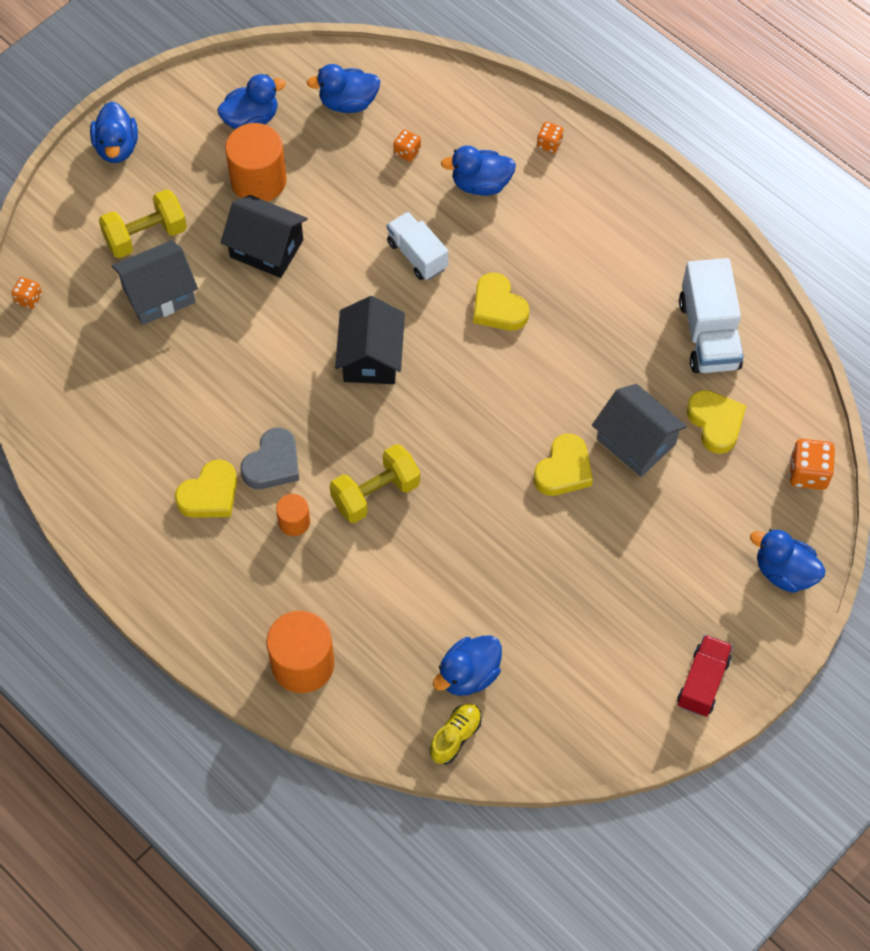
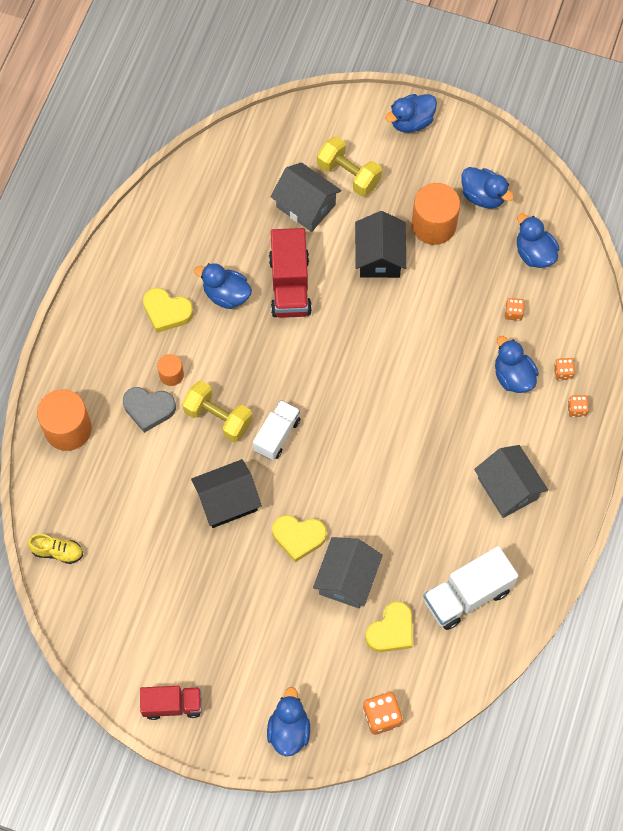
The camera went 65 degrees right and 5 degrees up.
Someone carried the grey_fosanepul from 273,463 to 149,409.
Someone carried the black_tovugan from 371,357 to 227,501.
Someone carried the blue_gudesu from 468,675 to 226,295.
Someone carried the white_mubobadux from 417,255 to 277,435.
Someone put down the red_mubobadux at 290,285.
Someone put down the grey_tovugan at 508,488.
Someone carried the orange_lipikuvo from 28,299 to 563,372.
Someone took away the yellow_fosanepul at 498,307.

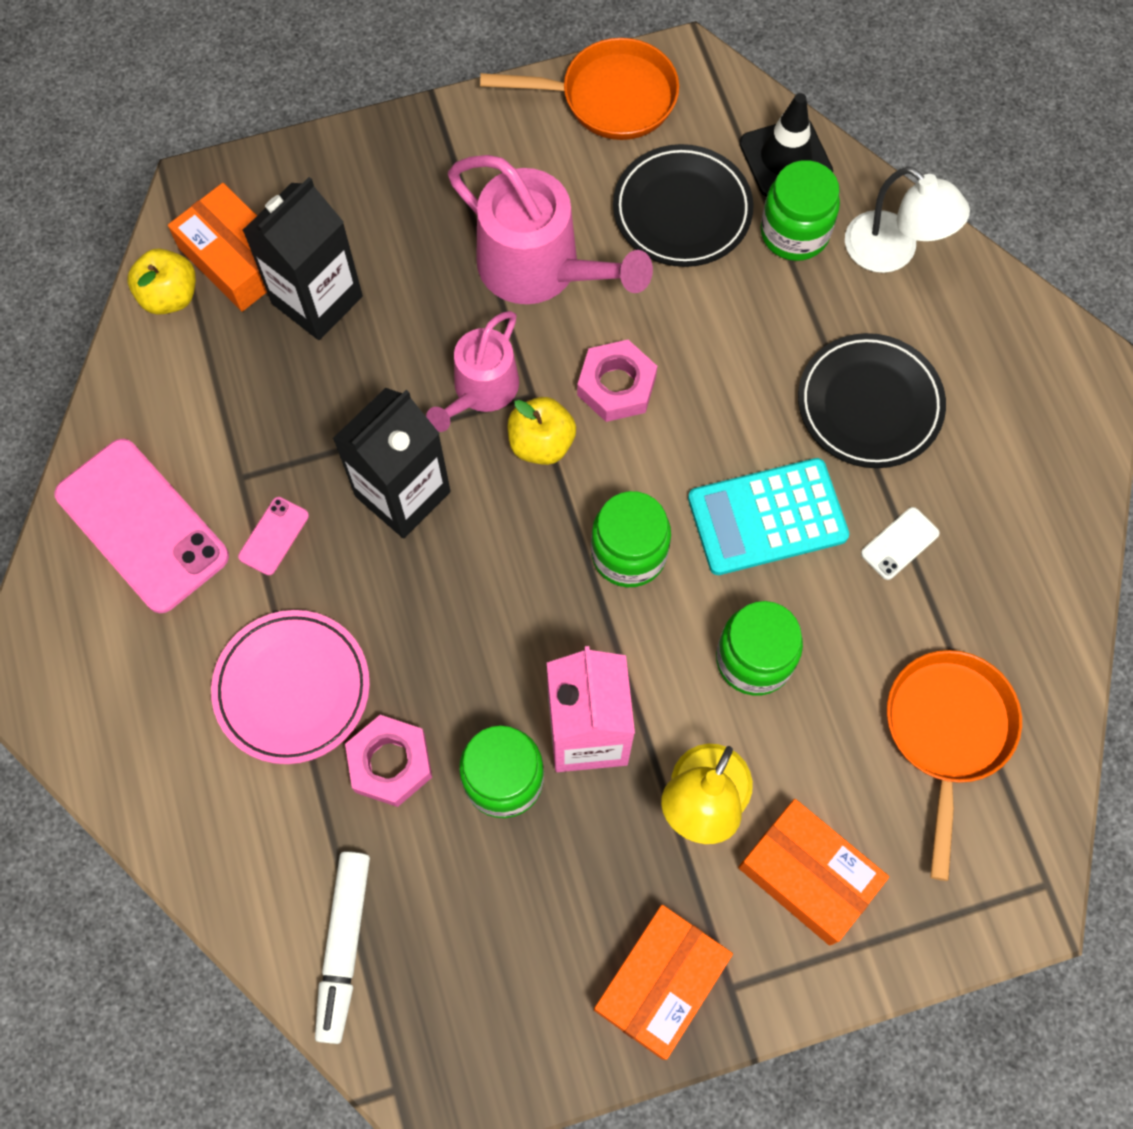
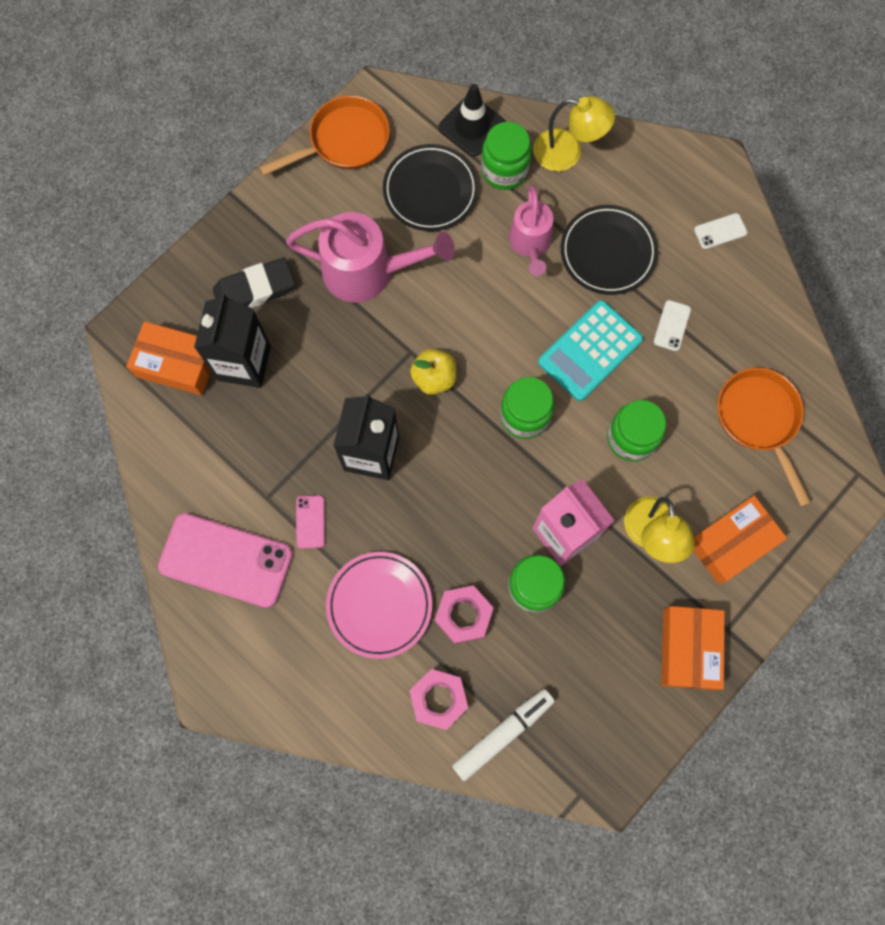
The camera went 30 degrees left and 5 degrees up.
Someone put down the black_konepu at 255,290.
Someone carried the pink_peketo from 616,386 to 438,699.
Someone rotated the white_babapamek at 344,946 by 105 degrees counterclockwise.
Someone carried the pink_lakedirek from 481,391 to 530,244.
Someone repainted the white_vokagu at 892,252, which became the yellow_vokagu at 567,152.
Someone rotated the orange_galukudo at 808,875 by 45 degrees counterclockwise.
Someone put down the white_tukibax at 720,231.
Someone took away the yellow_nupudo at 170,296.

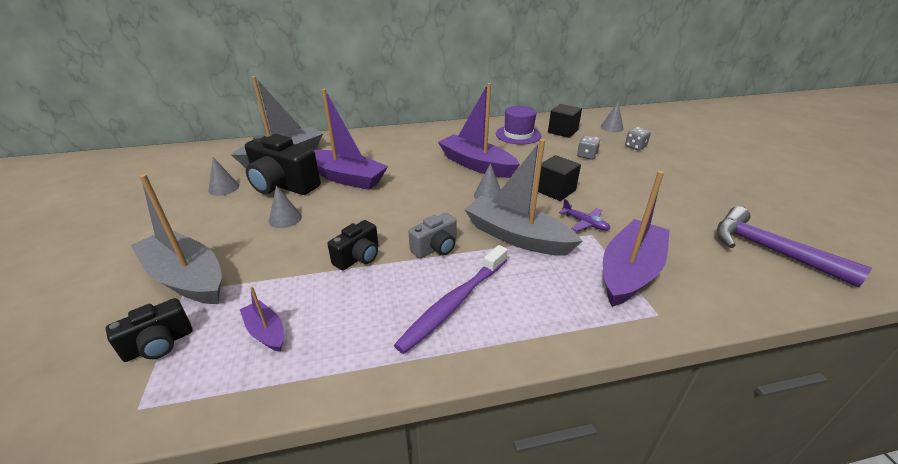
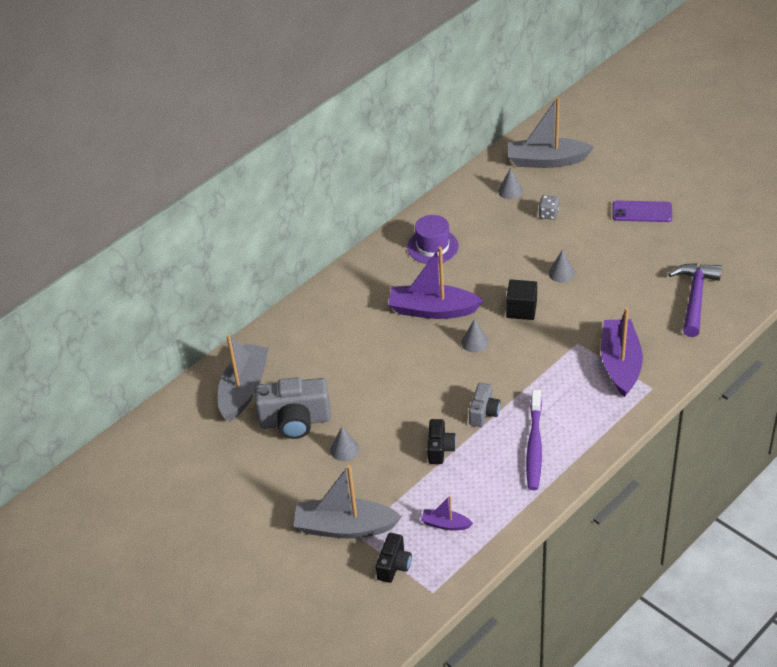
The camera went 30 degrees left and 10 degrees up.
Someone repainted the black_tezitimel at 283,185, which became the grey_tezitimel at 295,421.
Someone carried the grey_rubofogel from 517,236 to 546,161.
Someone carried the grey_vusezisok from 224,188 to 561,273.
Someone put down the purple_tukibax at 642,212.
Someone rotated the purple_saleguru at 770,250 by 90 degrees clockwise.
Someone took away the purple_rubofogel at 346,178.
Someone took away the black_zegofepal at 562,131.
Someone took away the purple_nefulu at 585,223.
Someone took away the grey_lipikuvo at 586,156.

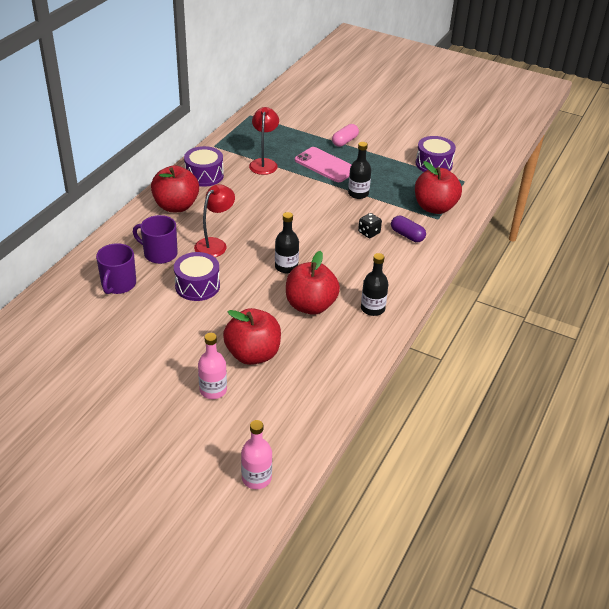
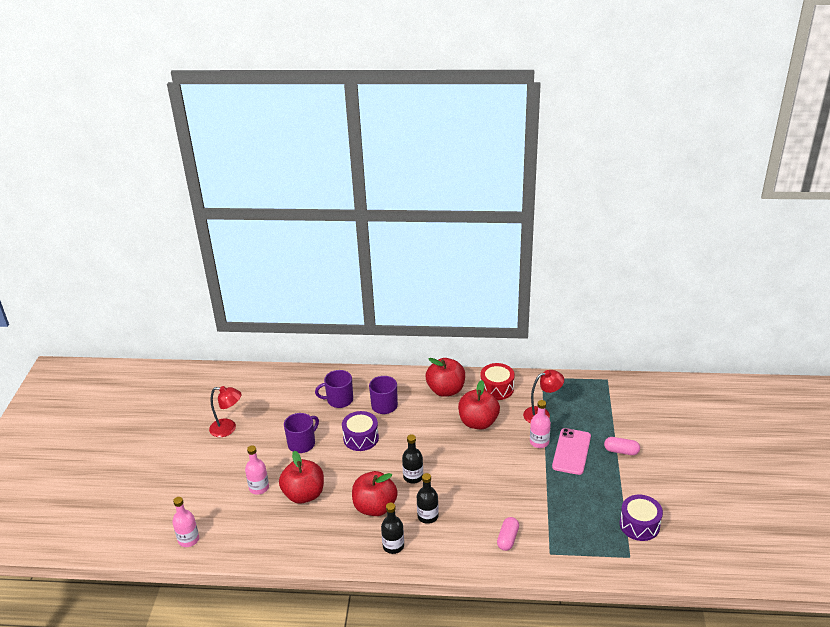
The camera went 70 degrees right and 5 degrees down.
Someone carried the red_vokagu from 215,244 to 228,429.
Someone put down the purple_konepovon at 302,443.
Someone carried the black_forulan from 358,193 to 428,516.
Someone carried the red_nupudo from 434,207 to 478,422.
Someone repainted the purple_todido at 204,175, which became the red_todido at 497,388.
Someone repainted the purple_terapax at 407,235, which became the pink_terapax at 507,539.
Someone put down the pink_forulan at 539,442.
Someone took away the black_lipikuvo at 369,232.

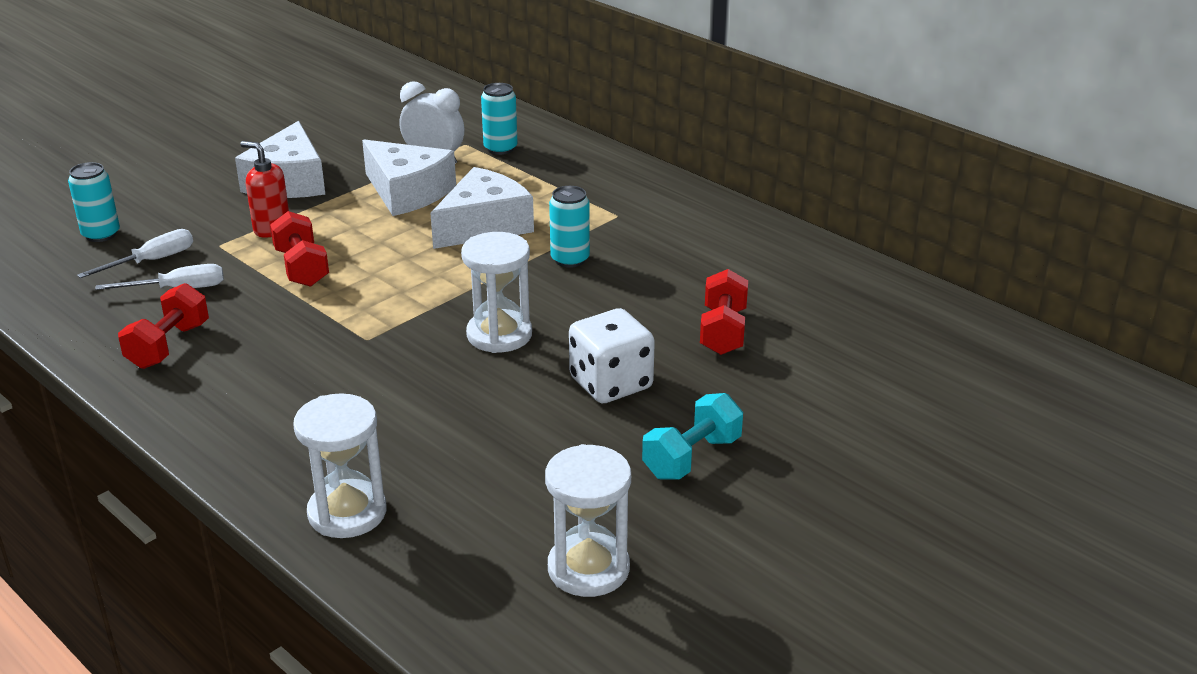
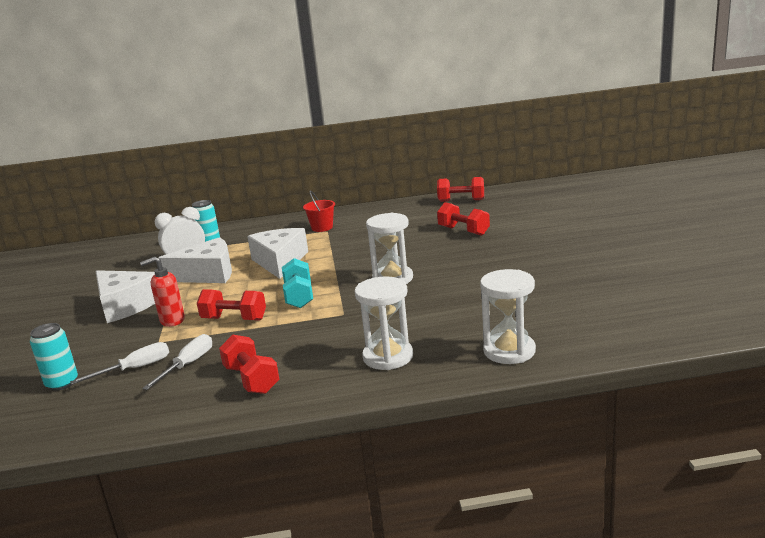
The camera went 50 degrees left and 10 degrees down.
Someone rotated the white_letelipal at 152,261 by 60 degrees clockwise.
Someone carried the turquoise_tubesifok from 692,457 to 299,296.
Someone put down the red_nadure at 322,228.
Someone carried the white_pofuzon from 588,569 to 388,357.
Someone put down the red_tubesifok at 461,200.
Someone took away the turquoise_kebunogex at 570,259.
Someone took away the white_lipikuvo at 611,383.

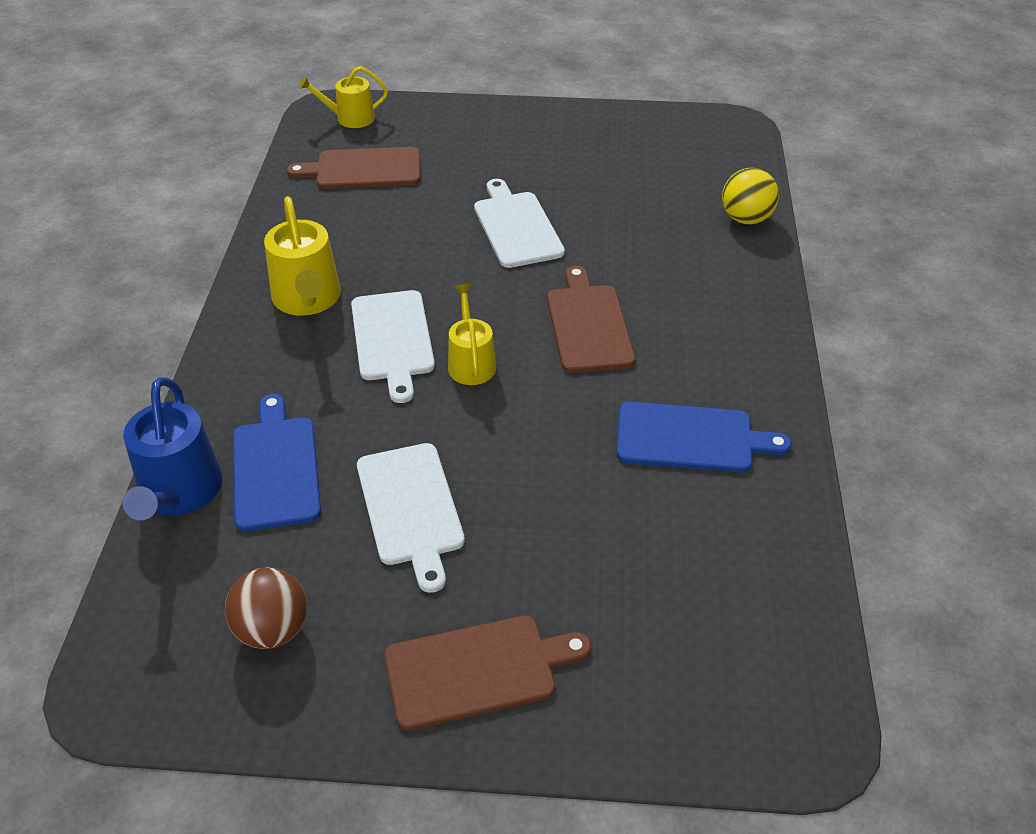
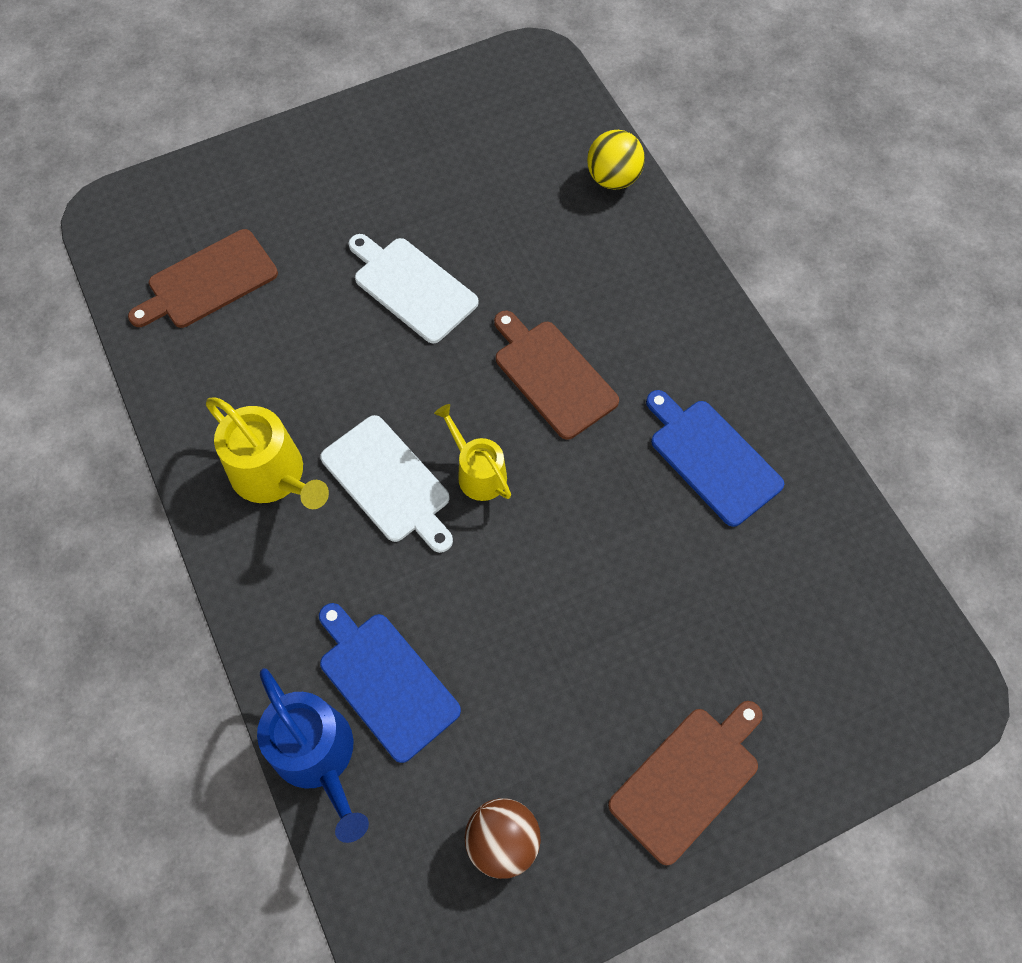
The camera went 30 degrees left and 20 degrees up.
Someone rotated the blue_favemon at 691,438 by 105 degrees counterclockwise.
Someone took away the yellow_lakedirek at 350,118.
Someone took away the white_favemon at 411,508.

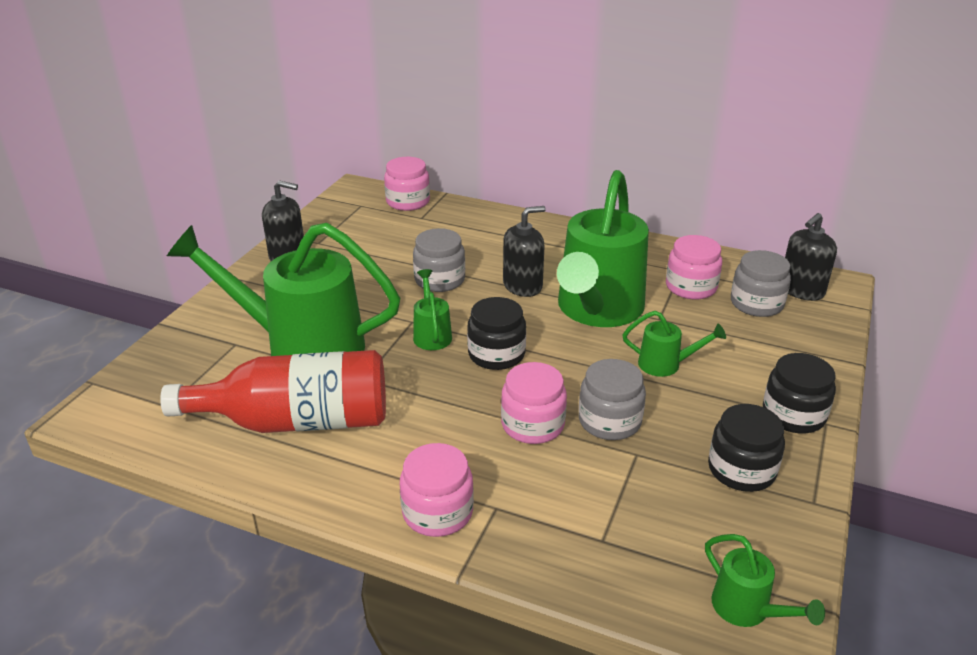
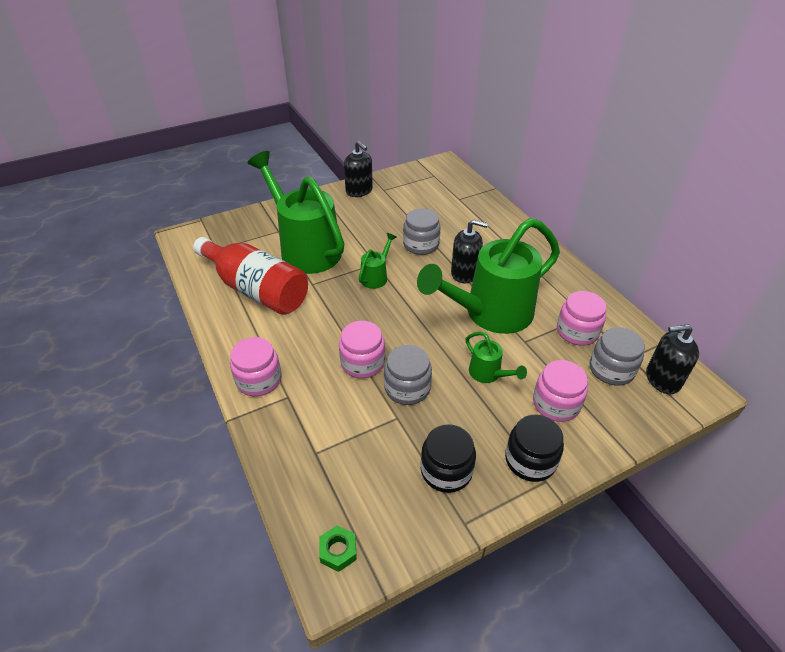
The camera went 40 degrees right and 10 degrees up.
Someone swapped the green_lakedirek at 747,610 for the green_peketo at 338,551.
Someone carried the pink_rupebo from 408,202 to 556,404.
Someone took away the black_rupebo at 496,354.

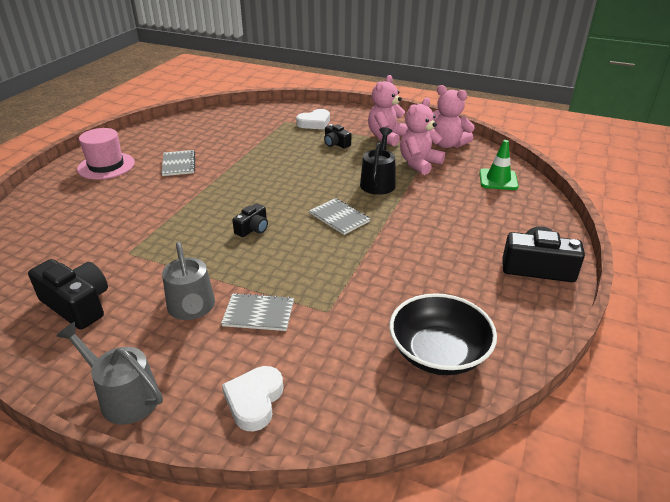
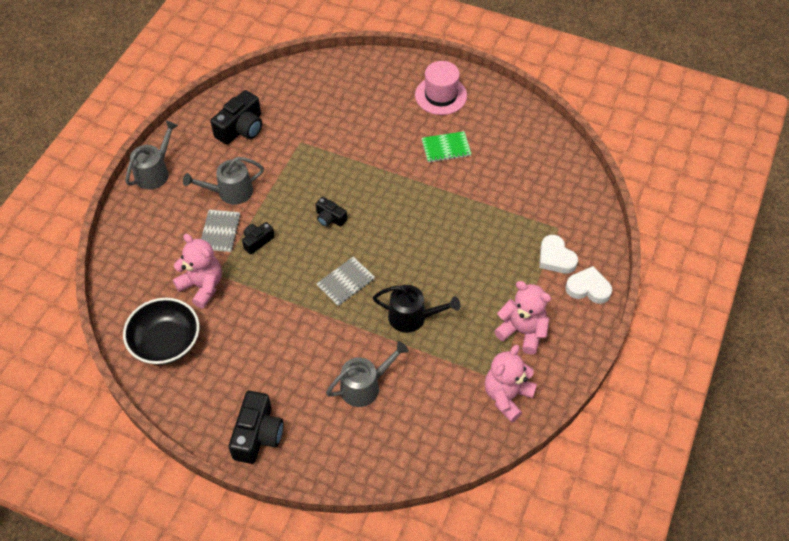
The camera went 90 degrees right and 20 degrees up.
Someone carried the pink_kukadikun from 419,164 to 202,286.
Someone carried the black_tezitimel from 336,144 to 257,241.
Someone put down the grey_lakedirek at 365,386.
Someone repainted the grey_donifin at 178,164, which became the green_donifin at 446,148.
Someone carried the white_fosanepul from 254,401 to 588,288.
Someone took away the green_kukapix at 498,180.

